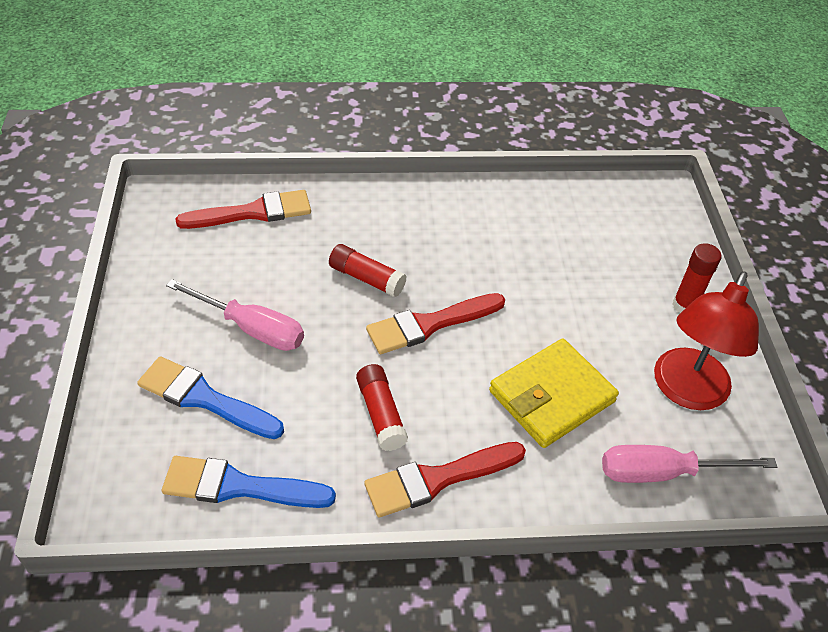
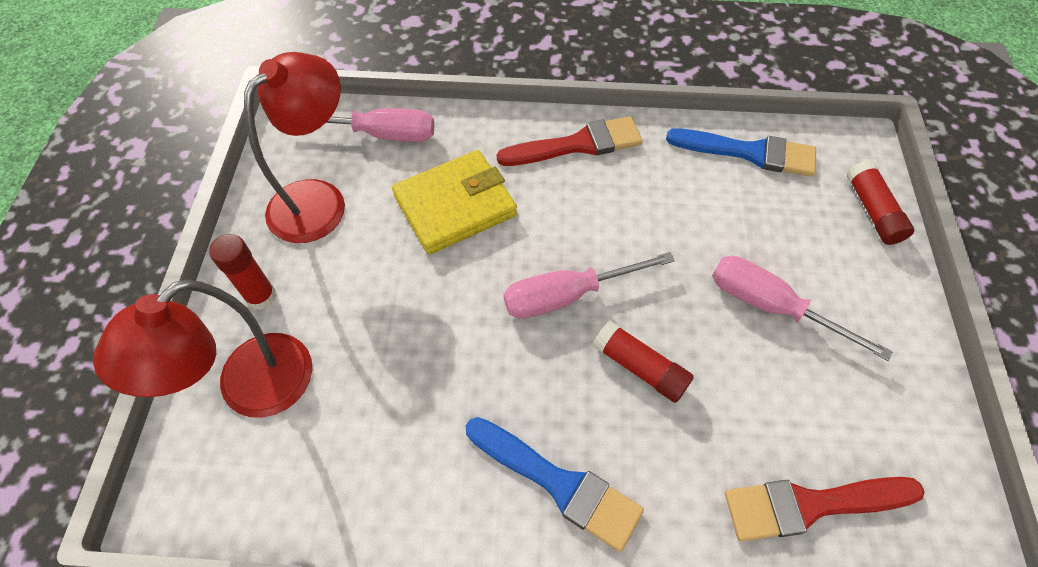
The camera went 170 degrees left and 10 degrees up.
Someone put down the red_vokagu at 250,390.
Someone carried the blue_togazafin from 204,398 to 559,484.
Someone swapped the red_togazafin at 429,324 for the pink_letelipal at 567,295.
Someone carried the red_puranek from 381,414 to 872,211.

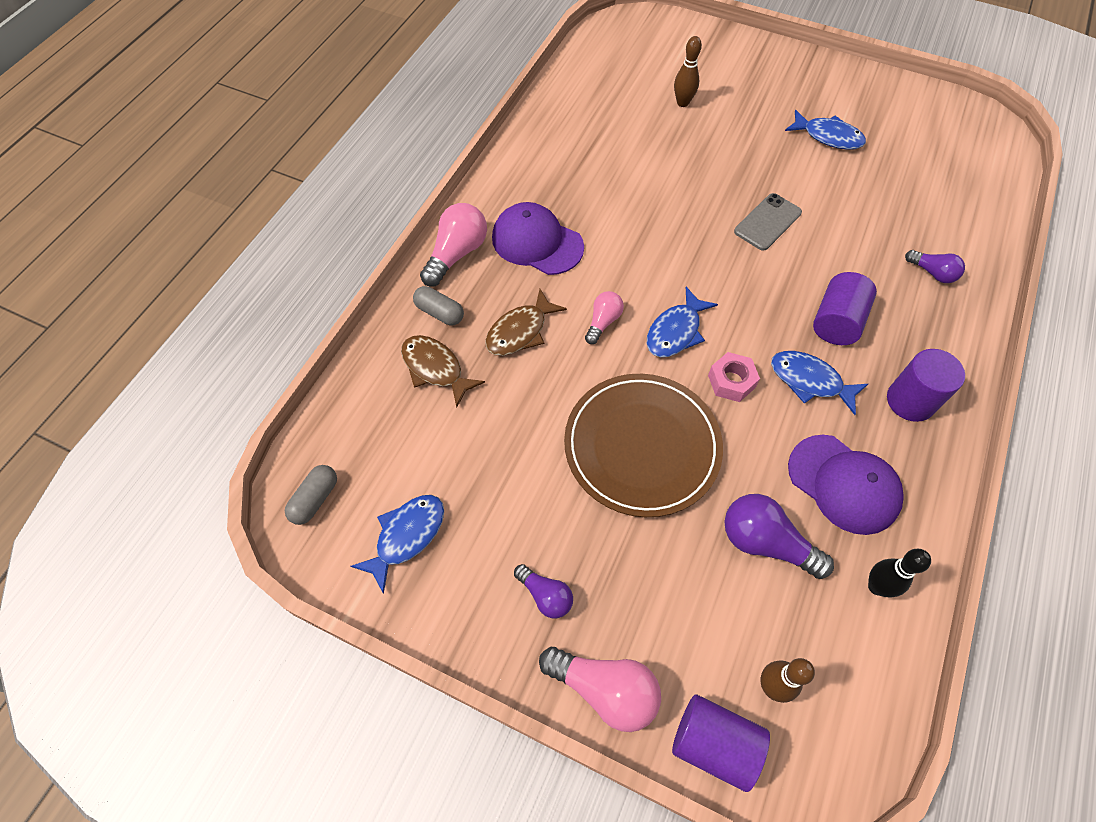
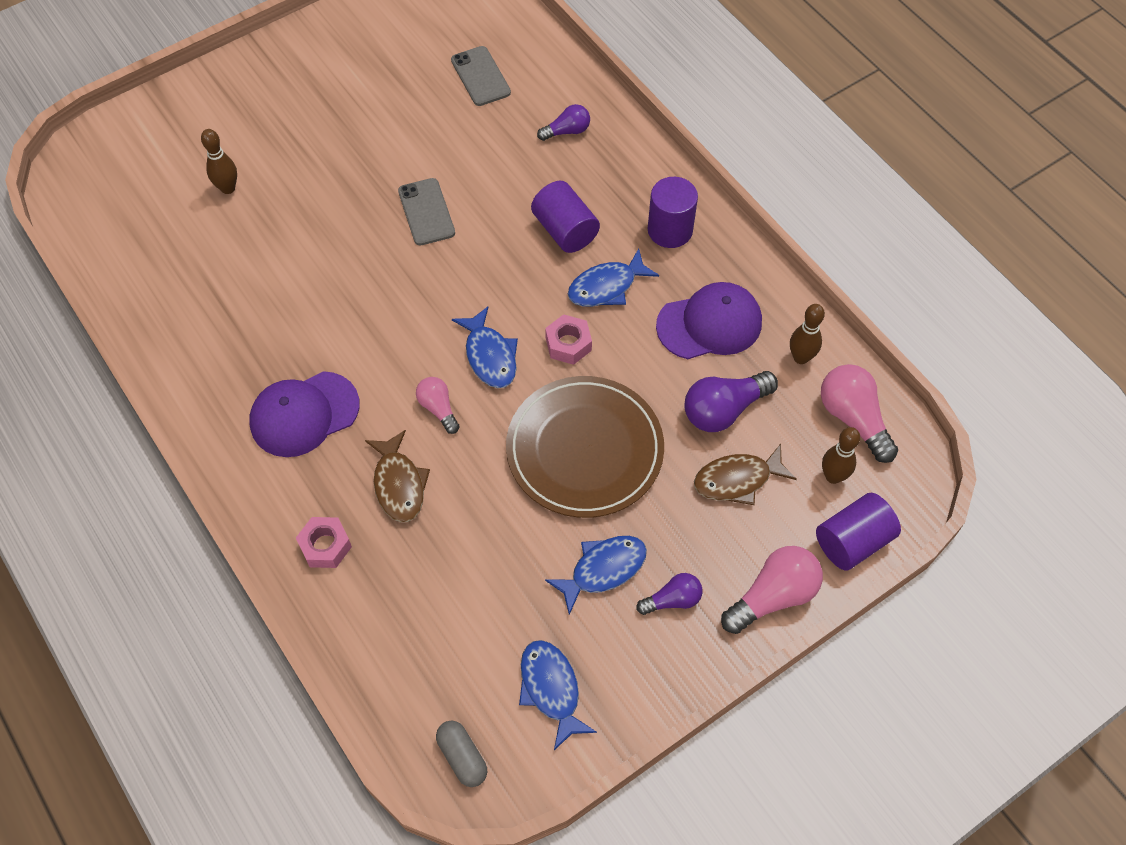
The camera went 60 degrees left and 0 degrees up.
Someone swapped the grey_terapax at 439,313 for the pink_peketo at 325,546.
Someone put down the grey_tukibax at 480,76.
Someone carried the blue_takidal from 828,137 to 603,570.
Someone carried the brown_takidal from 435,369 to 737,480.
Someone repainted the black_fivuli at 876,586, which became the brown_fivuli at 800,357.
Someone carried the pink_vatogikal from 456,254 to 853,418.

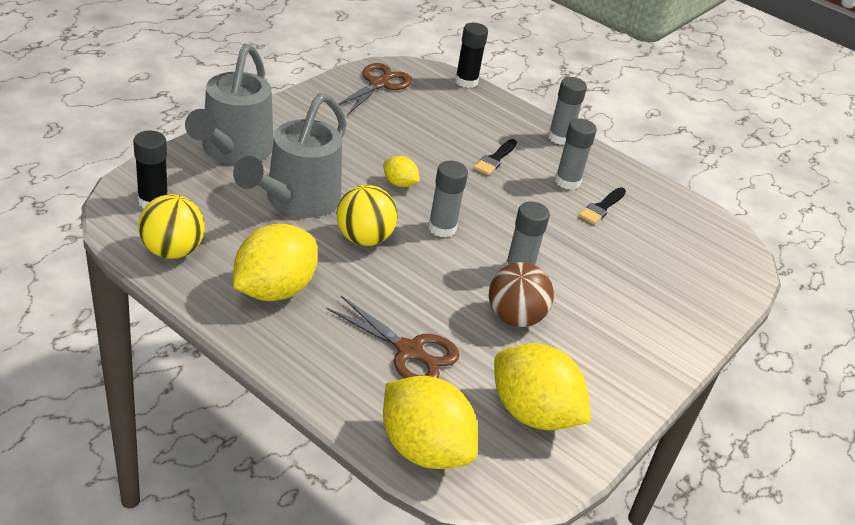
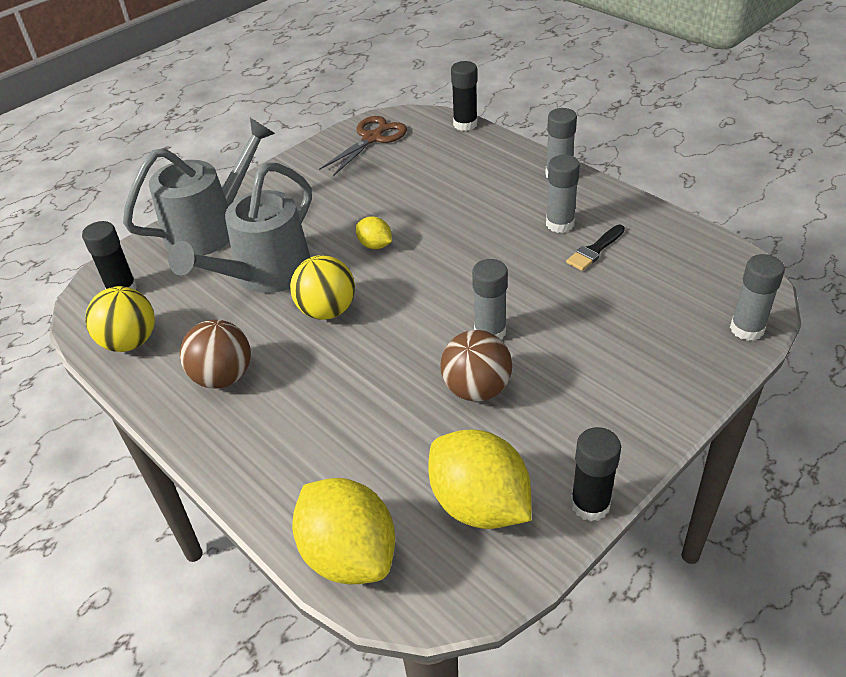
The camera went 15 degrees right and 5 degrees up.
Someone rotated the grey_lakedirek at 233,151 by 150 degrees counterclockwise.
Someone swapped the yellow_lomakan at 274,290 for the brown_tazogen at 223,377.
Someone put down the black_puranek at 590,504.
Someone carried the grey_puranek from 442,228 to 747,329.
Someone took away the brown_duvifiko at 409,351.
Someone took away the black_togazafin at 495,159.

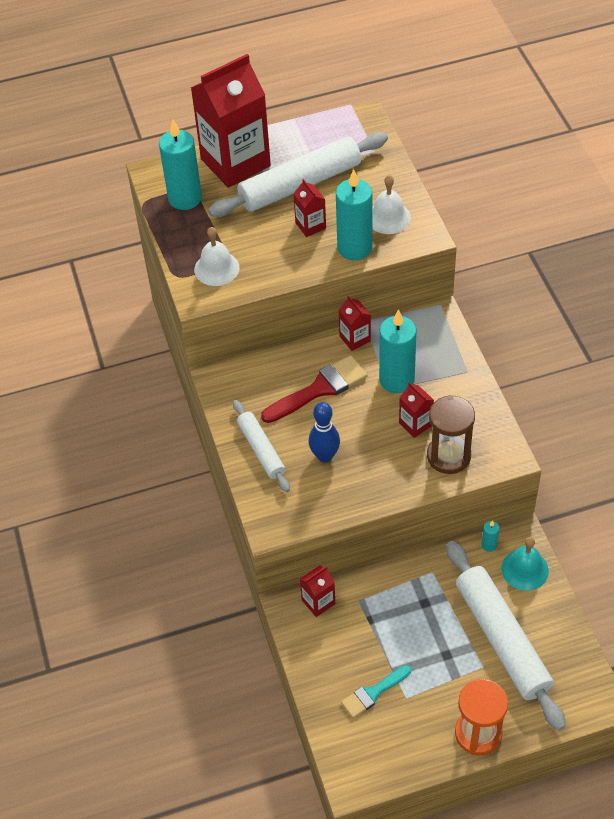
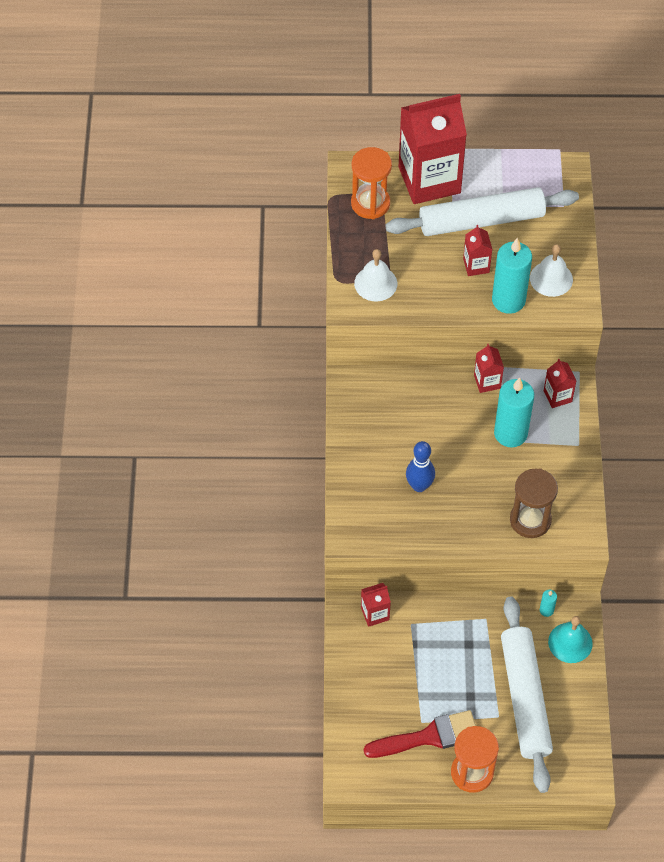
The camera went 15 degrees right and 5 degrees up.
Someone swapped the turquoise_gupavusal at 185,198 for the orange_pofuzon at 370,203.
Someone carried the red_togazafin from 319,389 to 429,736.
Someone carried the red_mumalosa from 415,424 to 557,396.
Someone took away the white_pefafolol at 261,450.
Someone took away the turquoise_togazafin at 373,693.

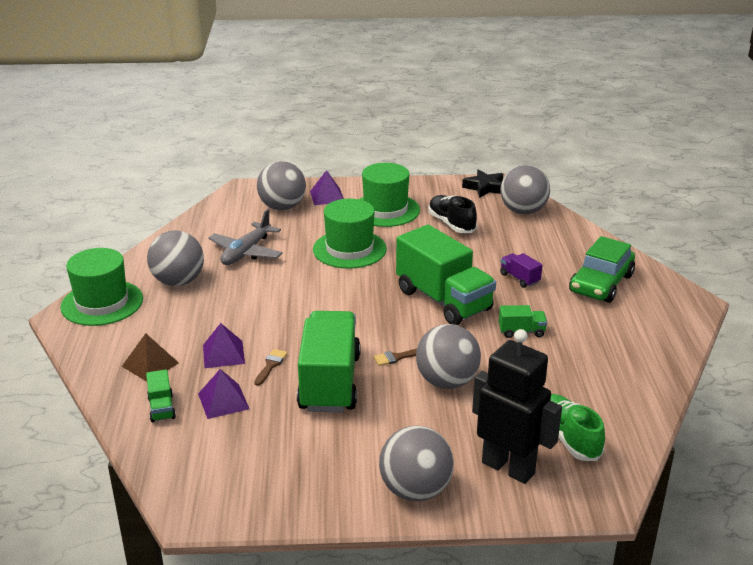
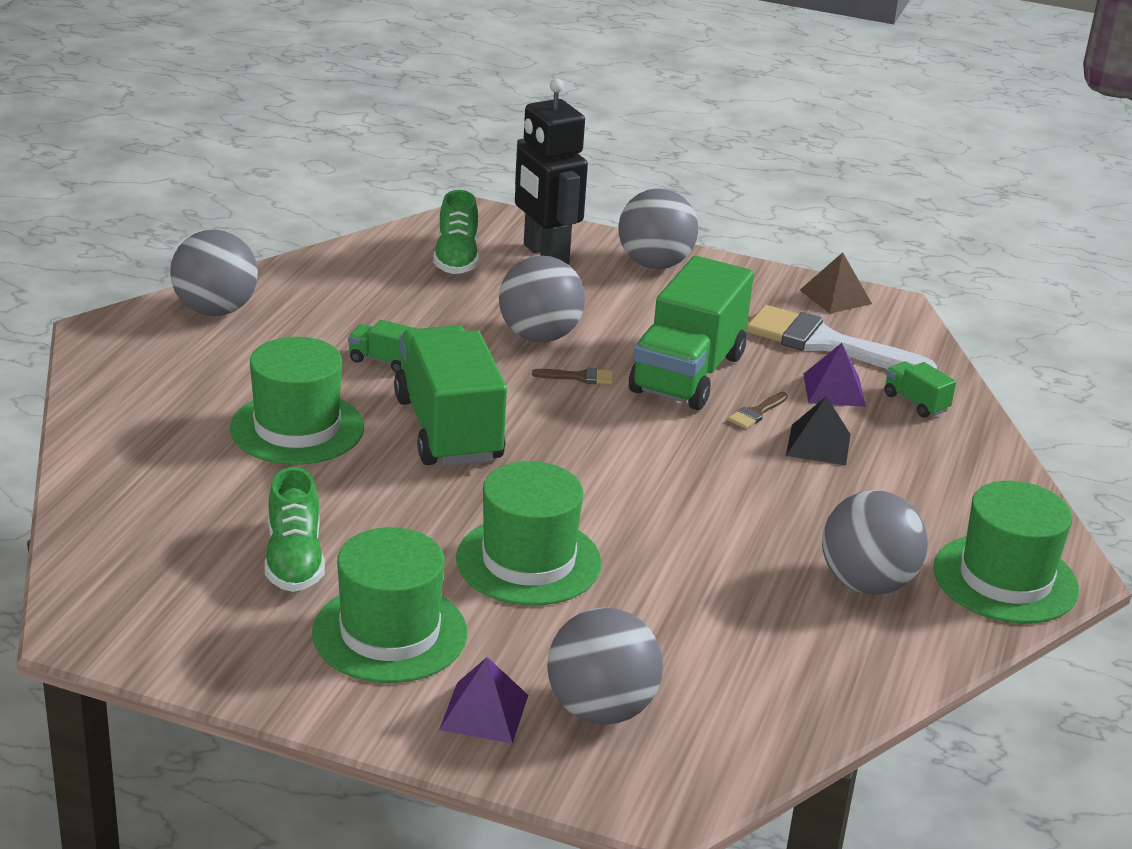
The camera went 160 degrees left and 0 degrees up.
Someone carried the grey_tazogen from 523,211 to 215,310.
Someone swapped the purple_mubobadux at 519,278 for the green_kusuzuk at 297,428.
Someone repainted the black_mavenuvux at 451,224, which became the green_mavenuvux at 294,559.
Someone put down the white_togazafin at 826,344.
Someone repainted the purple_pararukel at 223,354, which became the black_pararukel at 818,444.
Someone carried the brown_pararukel from 150,364 to 835,297.
Someone rotated the green_mubobadux at 162,408 by 45 degrees counterclockwise.
Someone took away the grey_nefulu at 246,252.
Someone took away the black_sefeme at 485,187.
Someone took away the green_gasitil at 601,284.

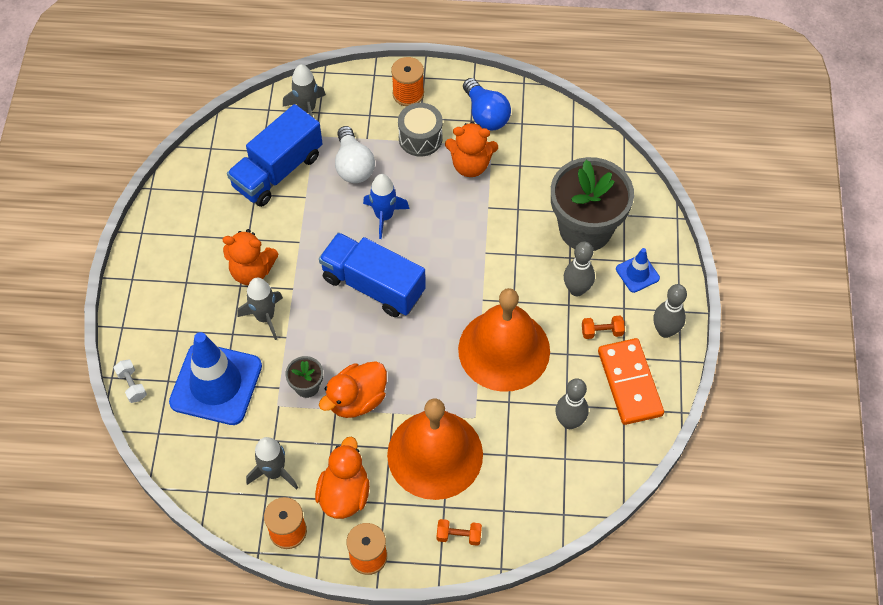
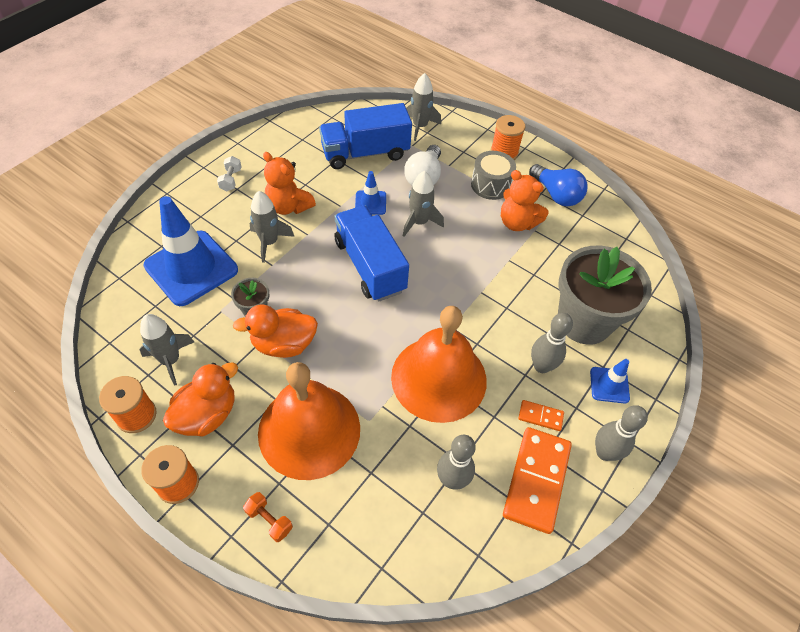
The camera went 30 degrees right and 5 degrees down.
Someone carried the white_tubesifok from 132,385 to 231,180.
Someone put down the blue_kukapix at 370,203.
Someone repainted the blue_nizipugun at 384,216, which became the grey_nizipugun at 419,222.
Someone swapped the orange_tubesifok at 602,332 for the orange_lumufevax at 540,416.
Someone rotated the blue_vatogikal at 485,114 by 45 degrees counterclockwise.

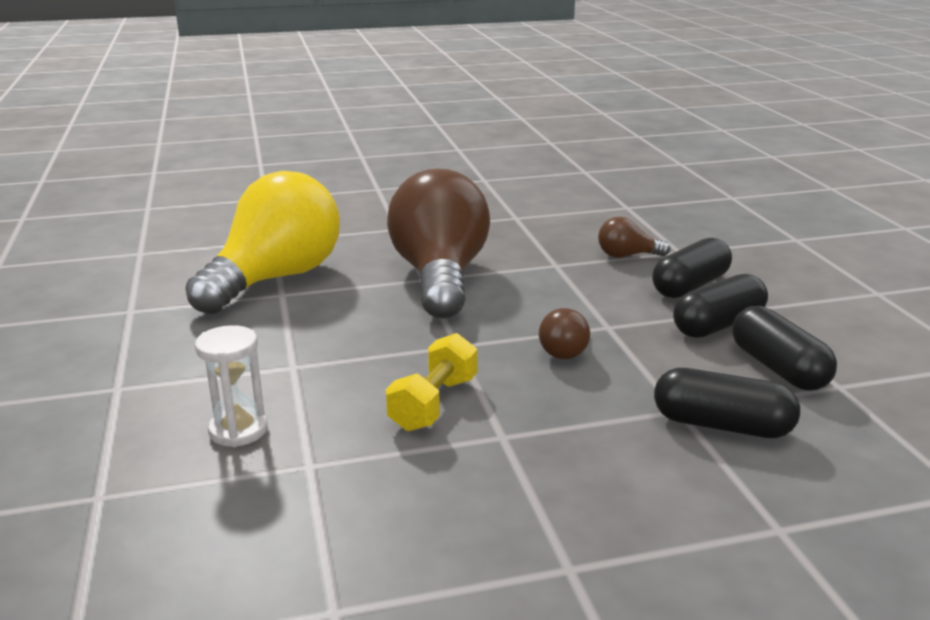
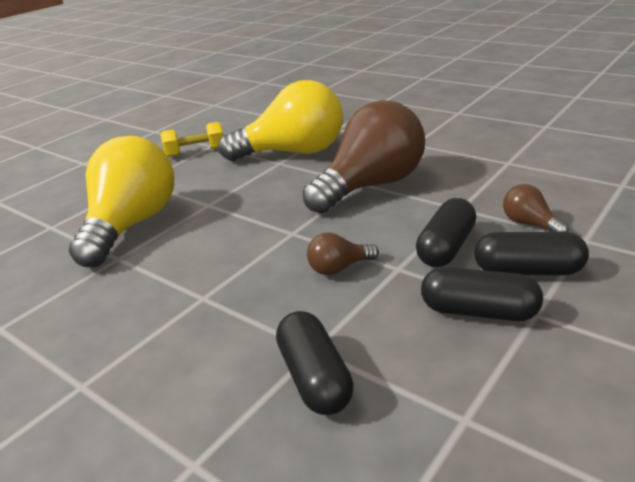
The camera went 55 degrees right and 5 degrees up.
Someone swapped the white_pofuzon at 238,430 for the yellow_vatogikal at 132,225.
Someone carried the yellow_tubesifok from 434,403 to 196,152.
Someone carried the black_terapax from 778,368 to 446,247.

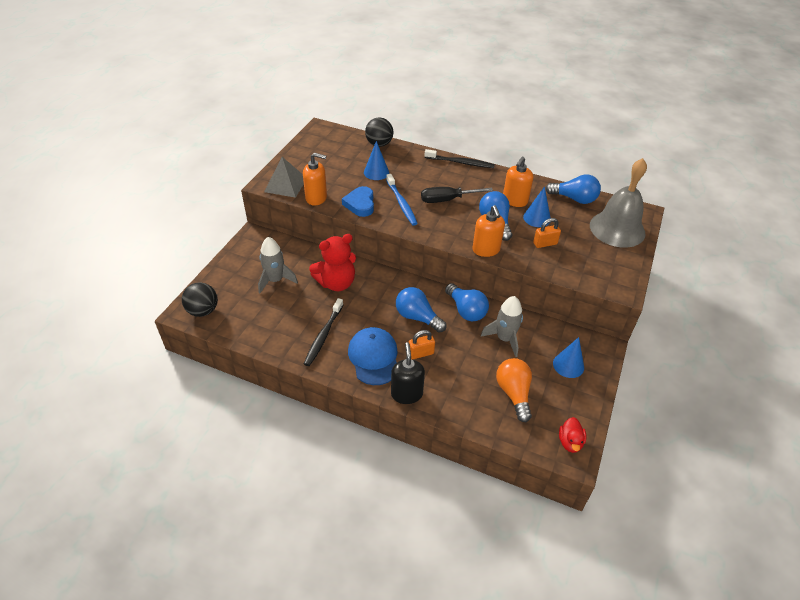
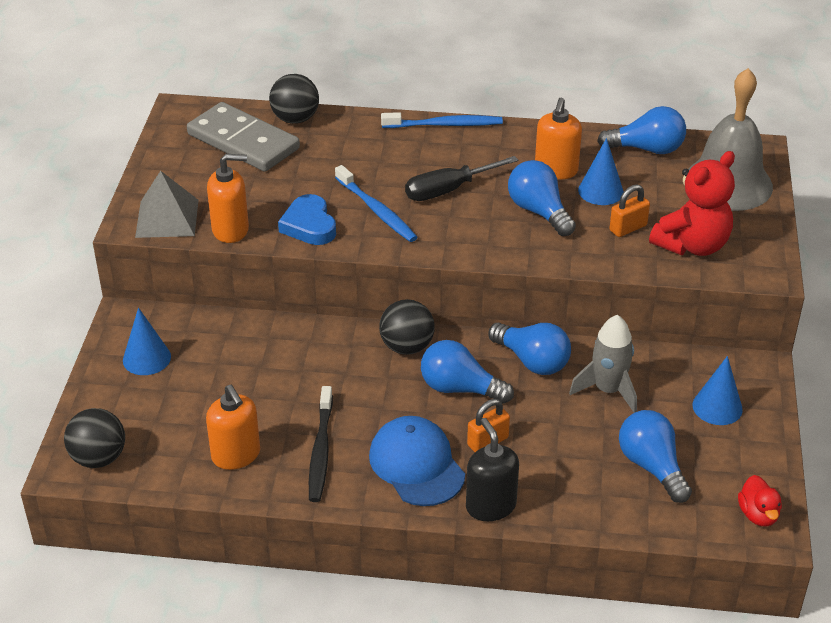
The camera went 15 degrees left and 5 degrees down.
Someone carried the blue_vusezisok from 376,172 to 146,358.
Someone put down the grey_lumufevax at 243,142.
Someone carried the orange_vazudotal from 486,250 to 236,455.
Someone put down the black_tazogen at 407,347.
Someone repainted the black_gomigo at 461,163, which became the blue_gomigo at 445,125.
Someone repainted the orange_vatogikal at 514,393, which became the blue_vatogikal at 652,466.
Someone carried the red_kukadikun from 336,283 to 692,245.
Someone took away the grey_nizipugun at 275,280.

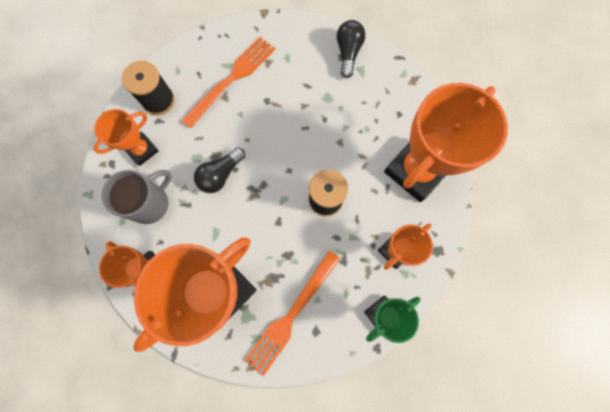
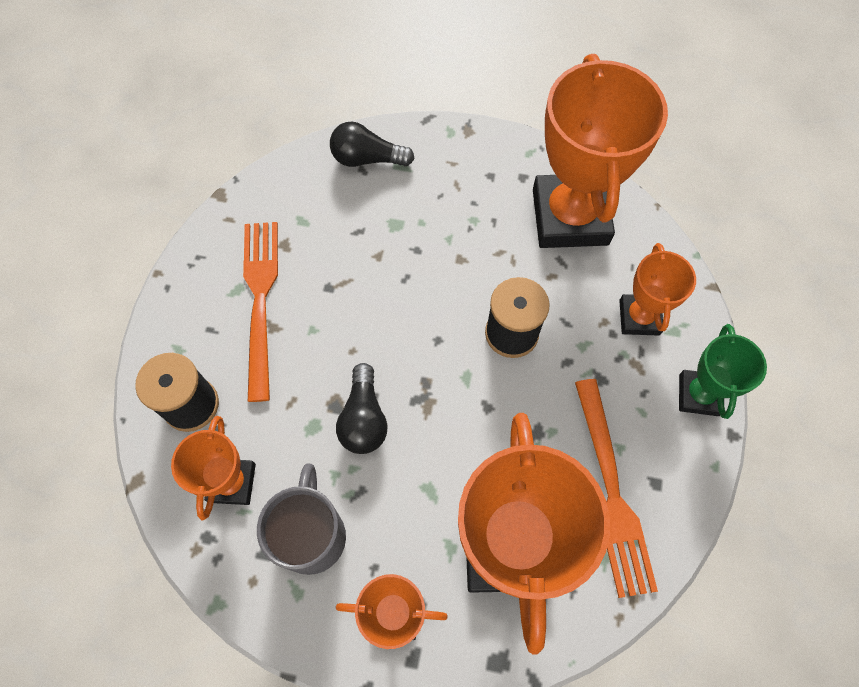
The camera went 45 degrees left and 10 degrees down.
Someone rotated the black_vatogikal at 348,53 by 45 degrees counterclockwise.

